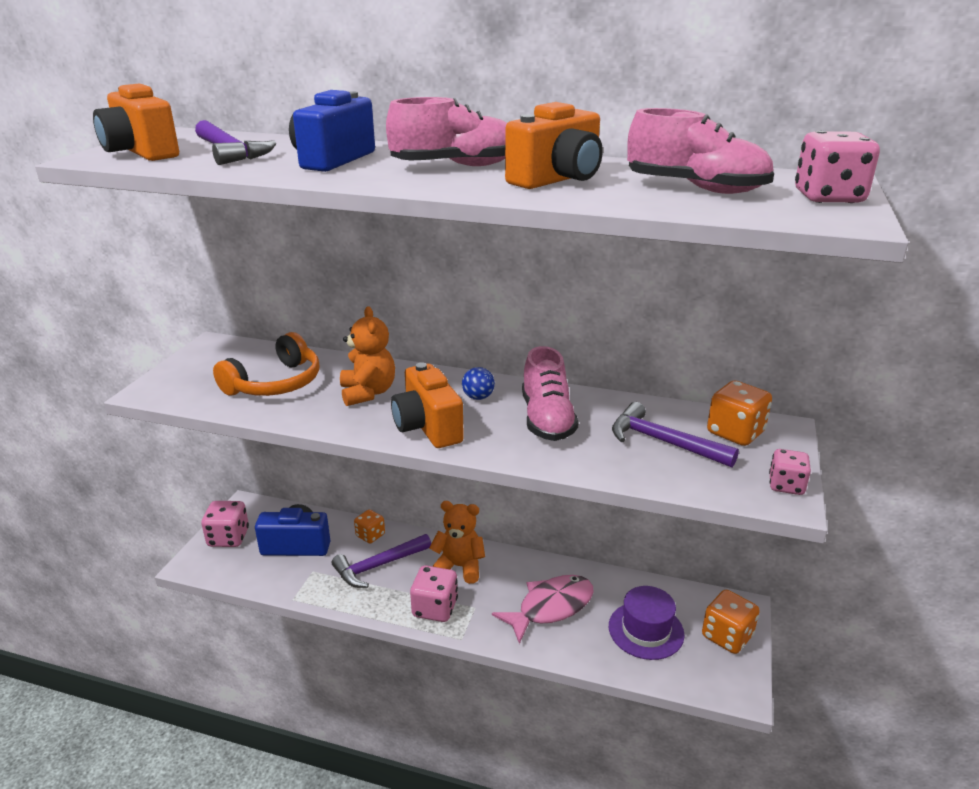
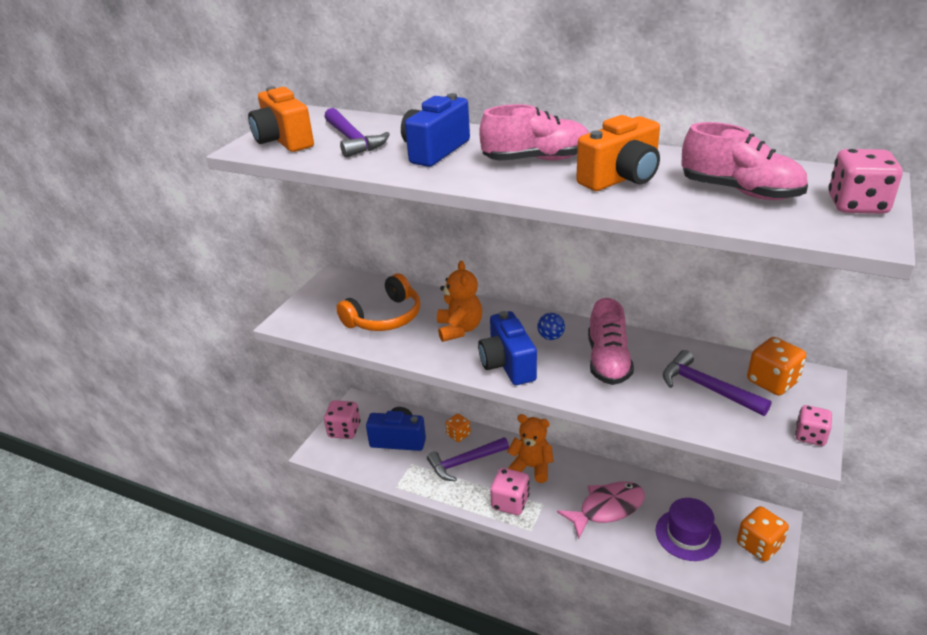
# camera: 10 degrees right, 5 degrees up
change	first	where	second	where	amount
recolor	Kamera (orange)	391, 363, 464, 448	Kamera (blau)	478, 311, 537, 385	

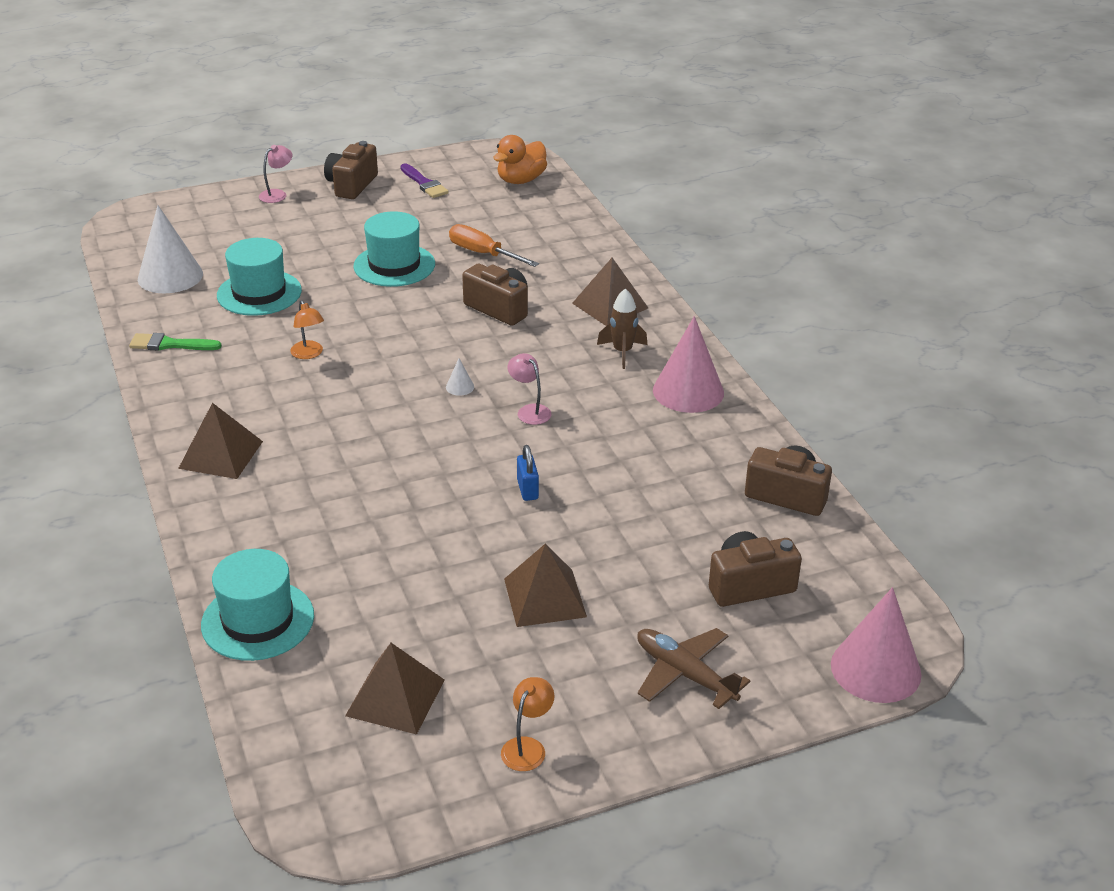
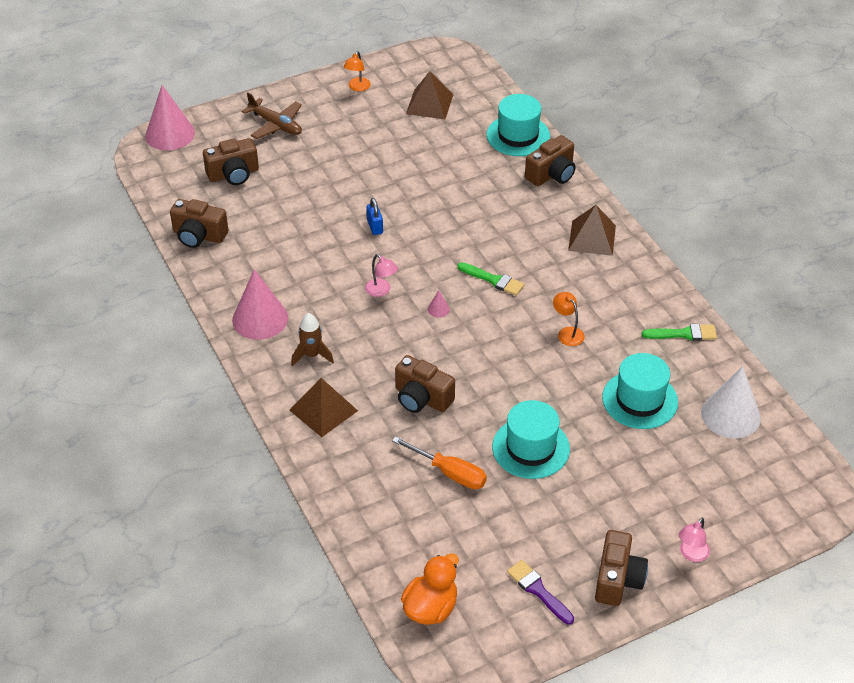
# camera: 175 degrees right, 10 degrees up
change	first	where	second	where	amount
delete	Pyramide (braun)	504, 544, 587, 627			
insert			Pinsel (grün)	457, 262, 525, 296	
insert			Kamera (braun)	525, 135, 576, 186	
recolor	Kegel (weiß)	446, 358, 474, 396	Kegel (rosa)	428, 290, 450, 318	

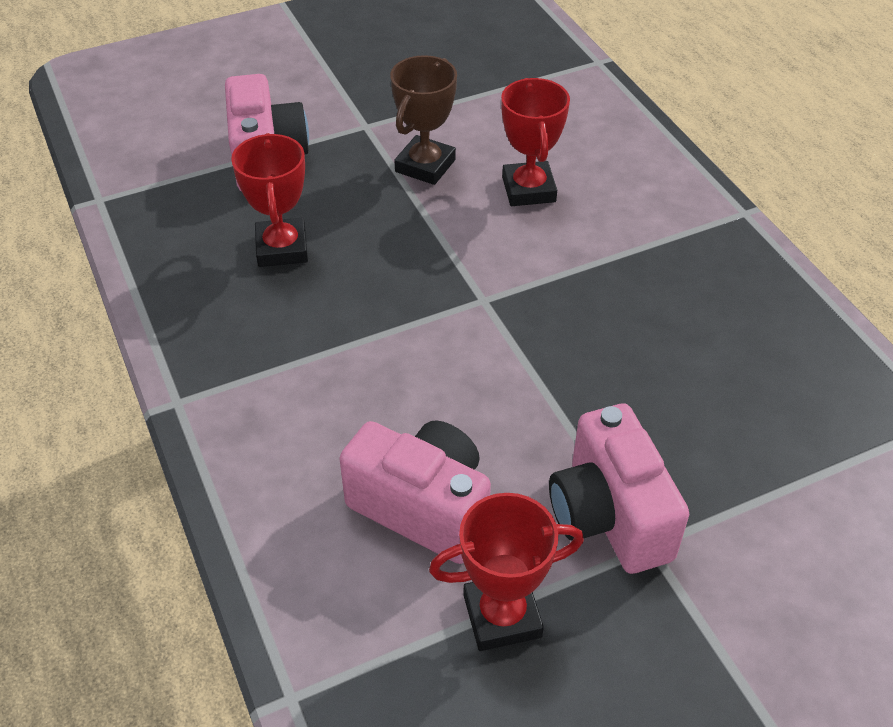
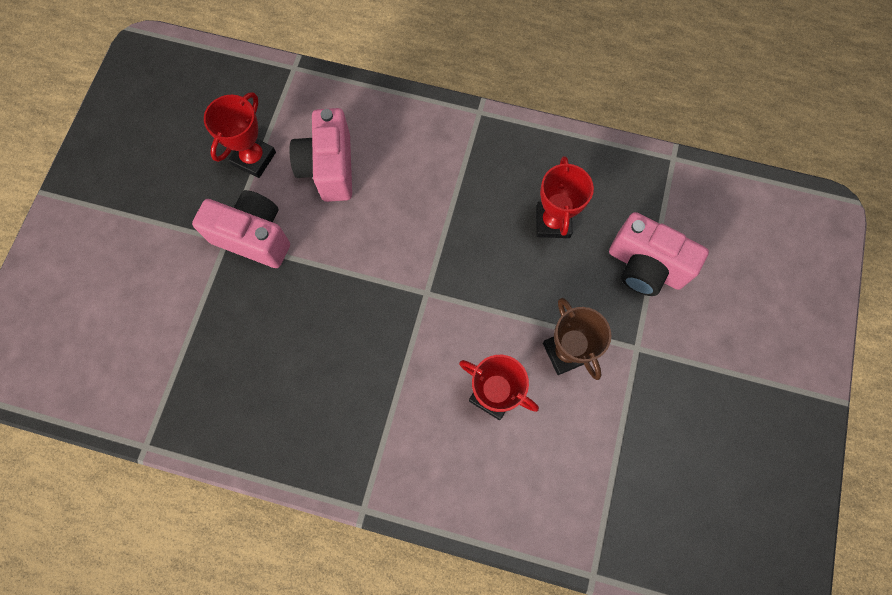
# camera: 130 degrees right, 25 degrees up
change	first	where	second	where	amount
rotate	Pokal (rot)	231, 133, 308, 267		536, 156, 594, 238	60 degrees clockwise
rotate	Kamera (rosa)	339, 421, 491, 564		289, 108, 352, 202	105 degrees clockwise

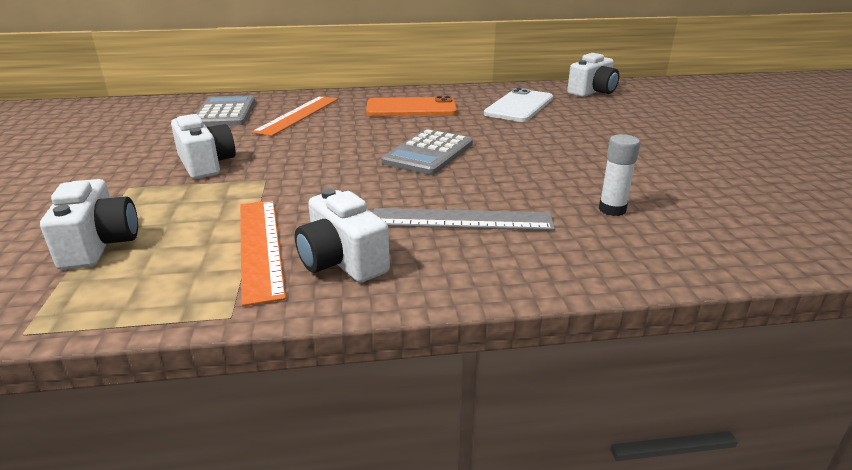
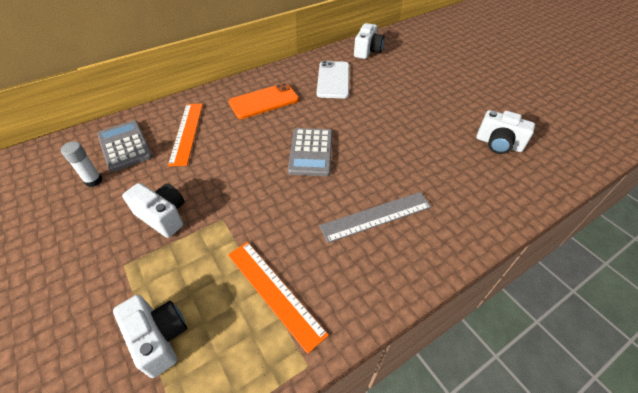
# camera: 25 degrees left, 20 degrees up
change	first	where	second	where	amount
move	Kamera (weiß)	295, 188, 390, 283		476, 110, 535, 154	
move	Klebestift (weiß)	599, 134, 640, 216		61, 141, 103, 187	

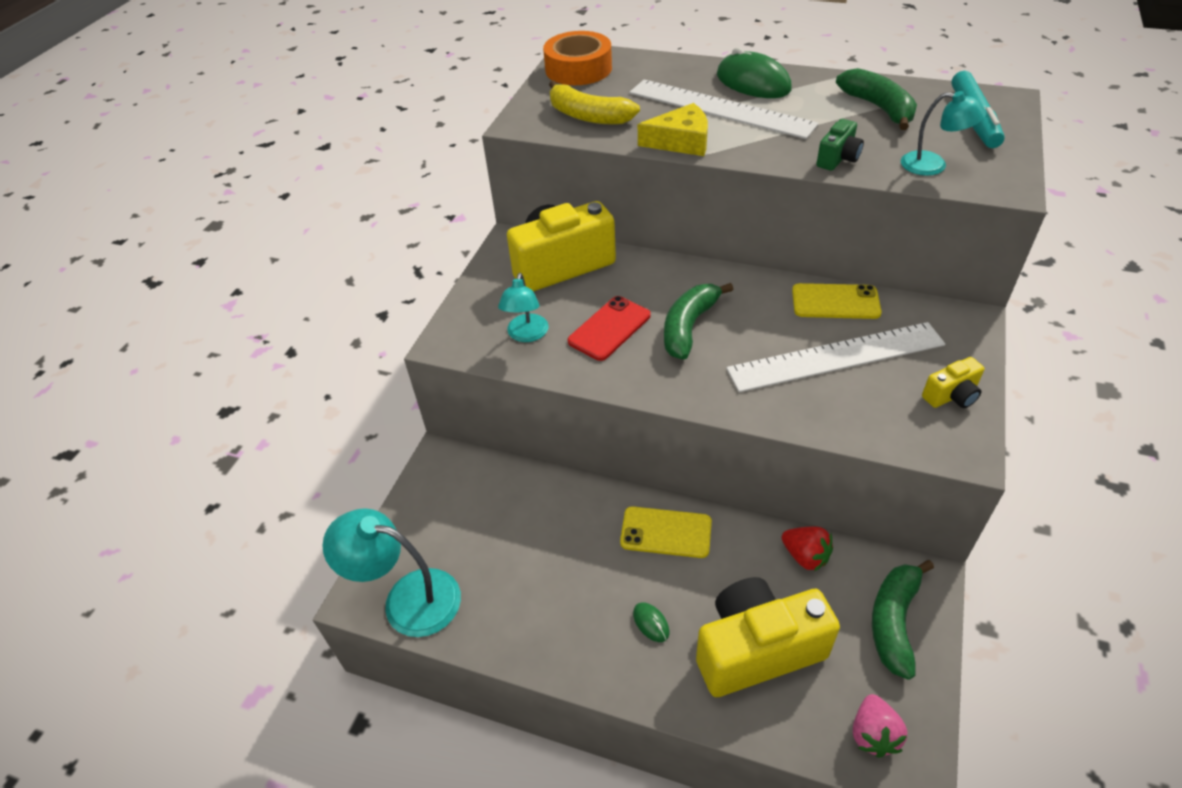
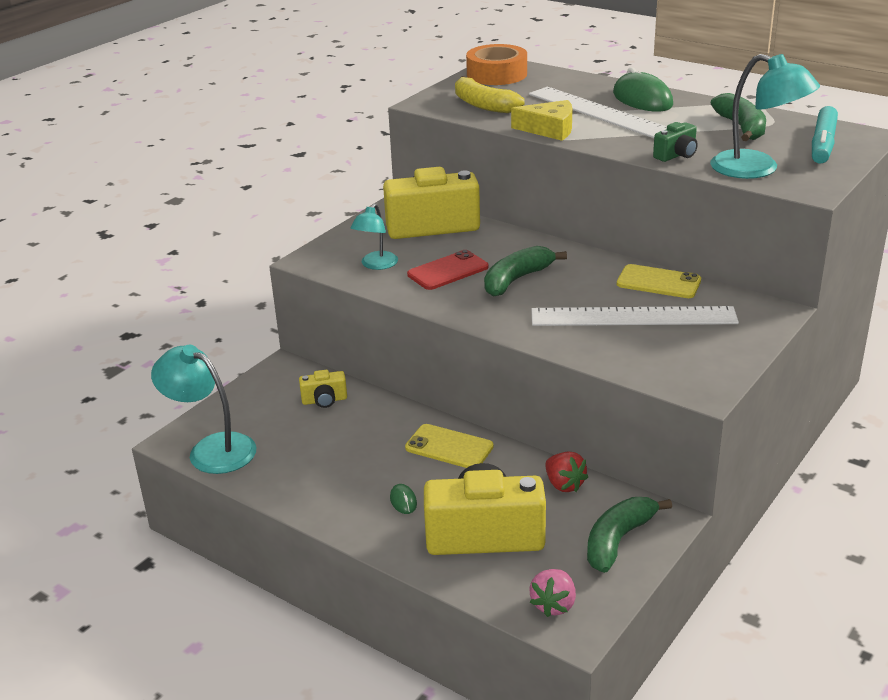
# camera: 15 degrees right, 15 degrees down
change	first	where	second	where	amount
move	Kamera (gelb)	922, 357, 985, 408		299, 370, 347, 408	
resize	Lampe (türkis)	901, 91, 987, 176		710, 54, 820, 179	x1.66

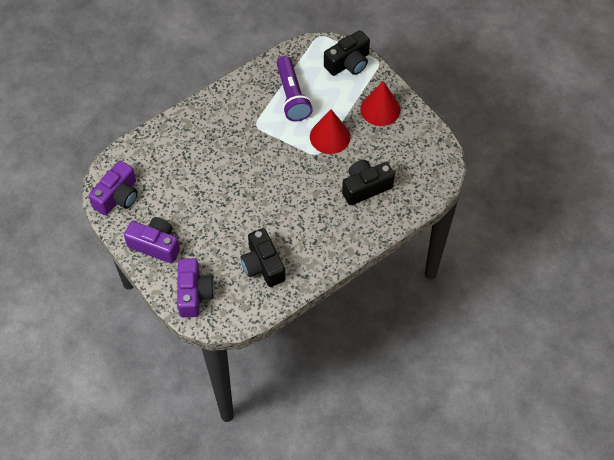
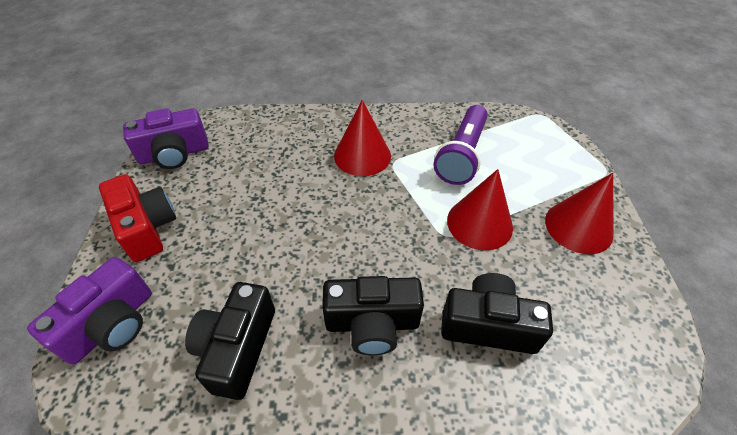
# camera: 35 degrees right, 10 degrees down
change	first	where	second	where	amount
insert			Kegel (rot)	334, 100, 391, 176	
move	Kamera (schwarz)	324, 30, 370, 76		322, 276, 424, 355	
recolor	Kamera (lila)	124, 217, 180, 264	Kamera (rot)	99, 174, 176, 262	

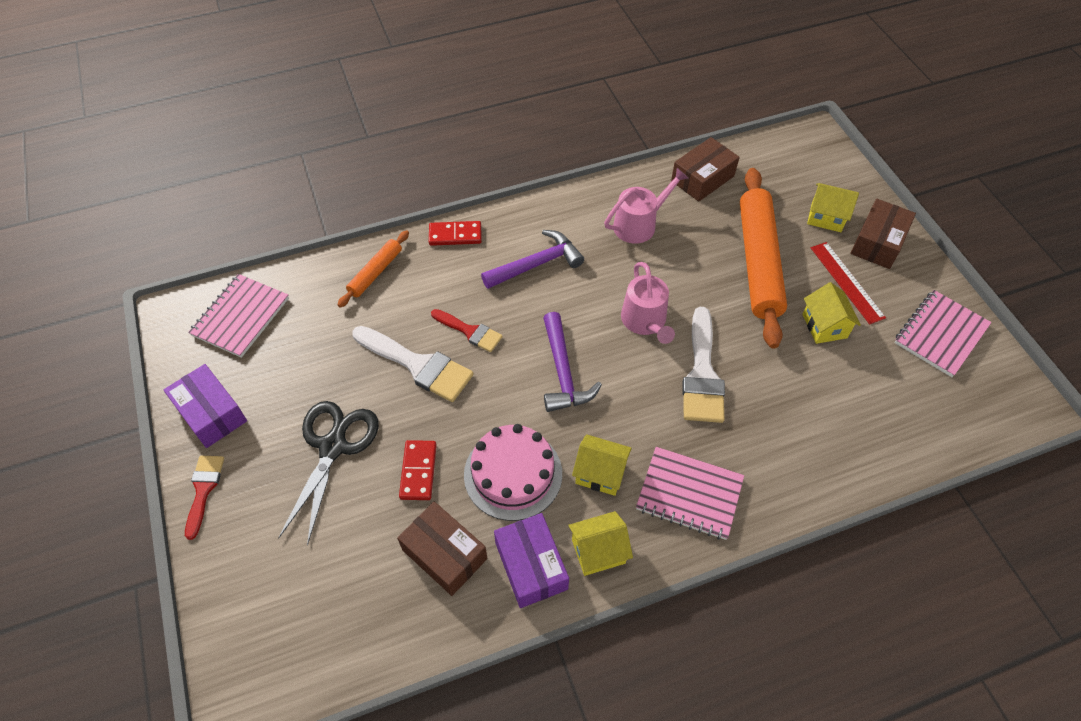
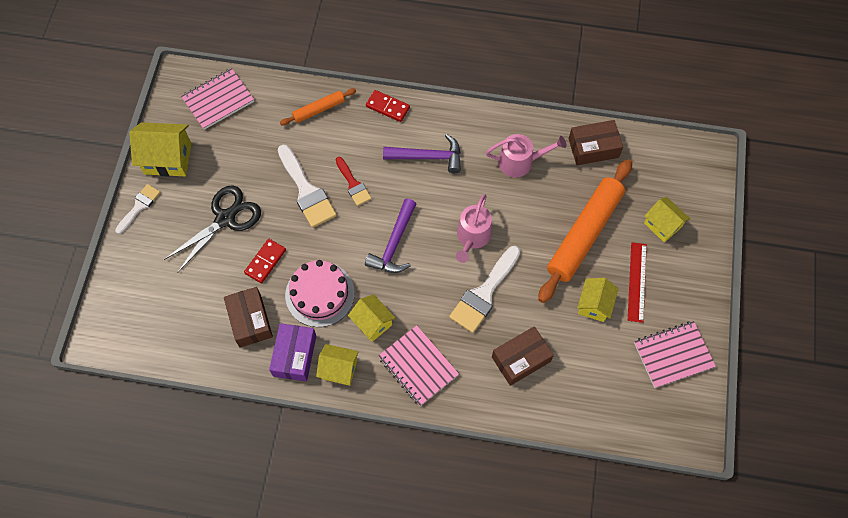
# camera: 30 degrees right, 10 degrees up
change	first	where	second	where	amount
move	Schachtel (braun)	850, 199, 916, 269		492, 326, 554, 386	
replace	Schachtel (lila)	164, 364, 247, 448	Haus (gelb)	129, 122, 192, 177	
recolor	Pinsel (rot)	185, 456, 224, 540	Pinsel (weiß)	115, 184, 160, 234	

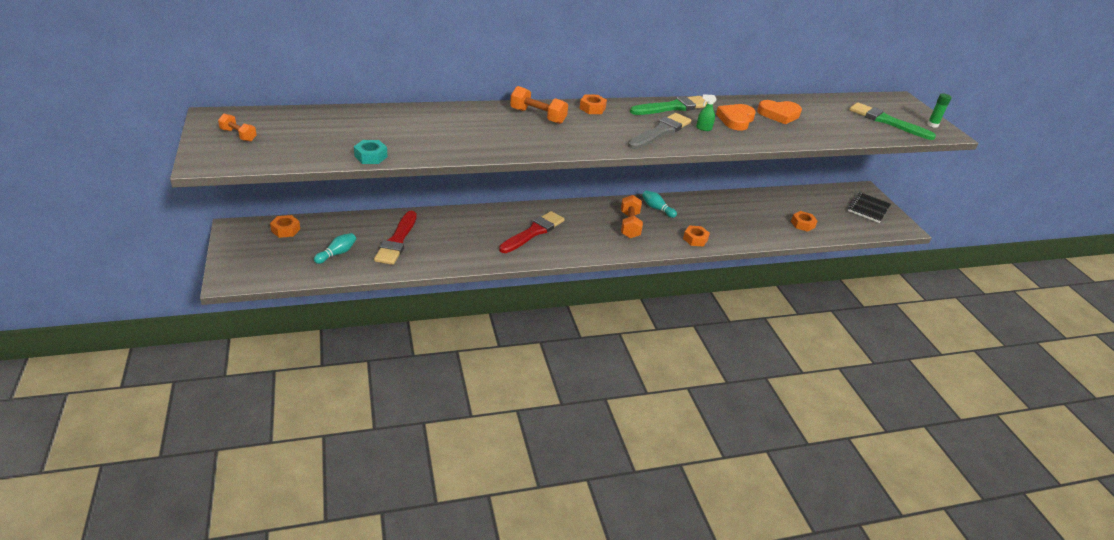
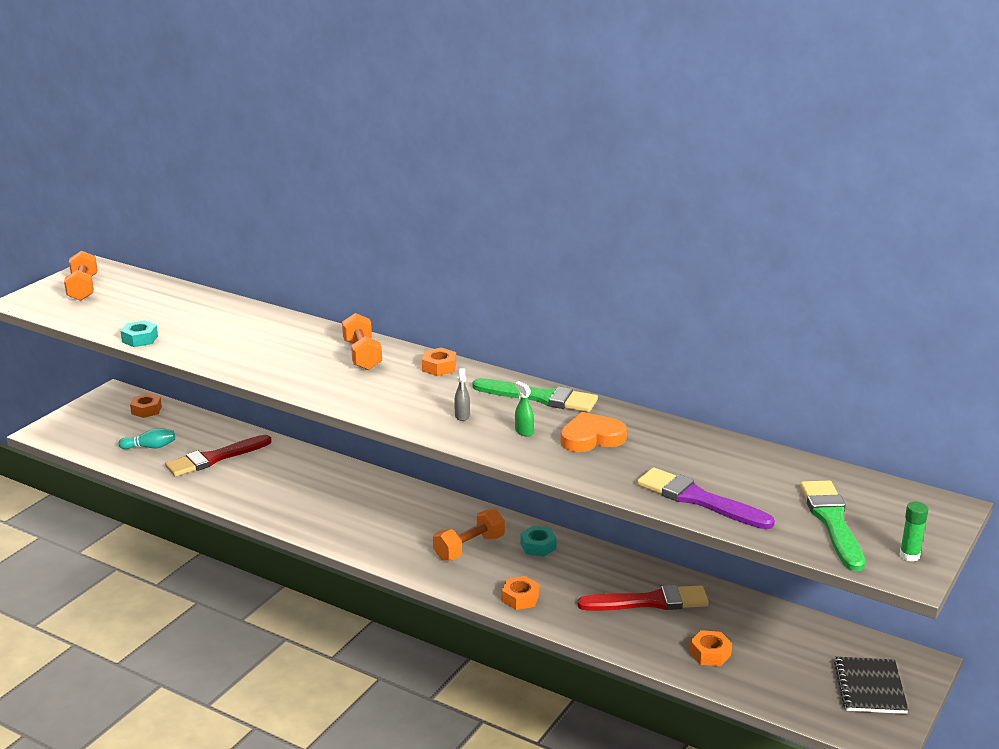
# camera: 50 degrees right, 10 degrees down
change	first	where	second	where	amount
delete	Herz (orange)	757, 100, 802, 124			
insert			Pinsel (lila)	637, 467, 775, 529	
move	Pinsel (rot)	499, 211, 565, 253		578, 585, 709, 611	
replace	Pinsel (grau)	628, 113, 691, 149	Sprühflasche (grau)	454, 368, 470, 421	
replace	Bowlingkegel (türkis)	642, 190, 677, 218	Sechskantmutter (türkis)	520, 526, 557, 557	
rotate	Notizbuch (schwarz)	848, 192, 891, 223		834, 657, 909, 714	75 degrees counterclockwise
resize	Hantel (orange)	218, 114, 256, 142		64, 251, 98, 301	x1.58

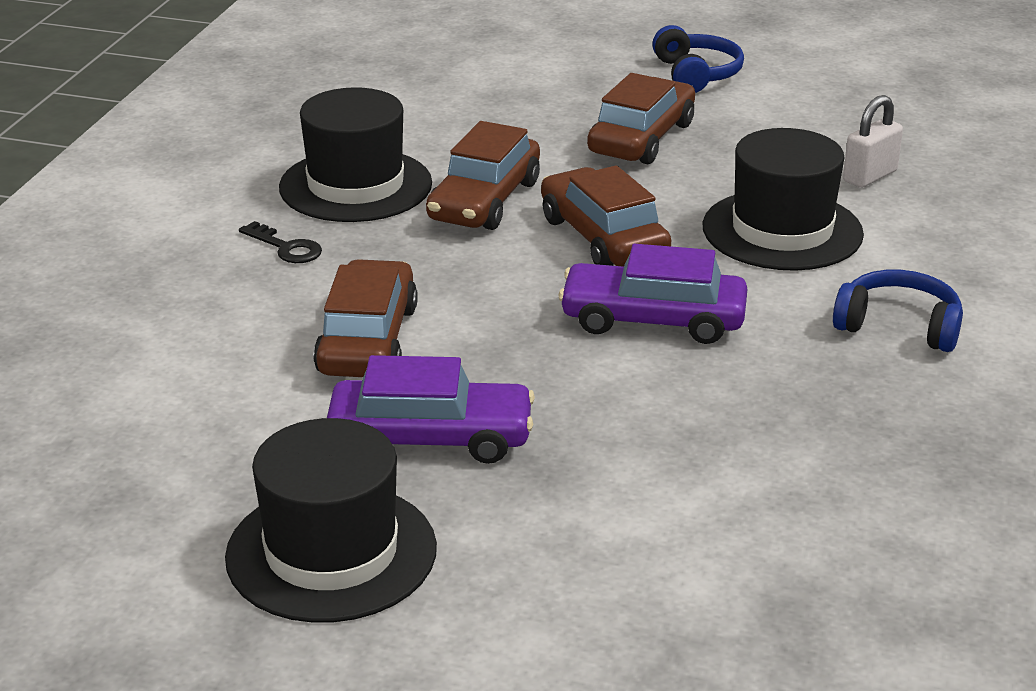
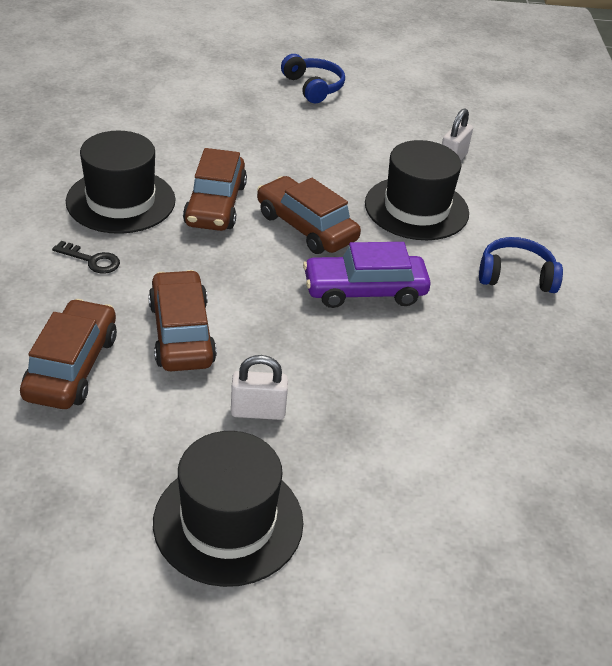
# camera: 20 degrees left, 10 degrees up
change	first	where	second	where	amount
move	Auto (braun)	587, 73, 695, 164		20, 299, 117, 409	
replace	Auto (lila)	327, 355, 535, 464	Vorhängeschloss (weiß)	231, 355, 288, 420	

